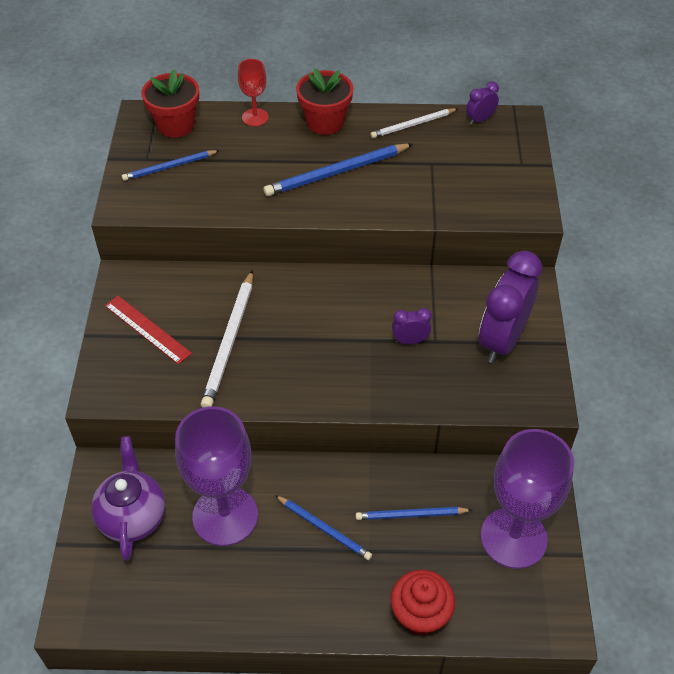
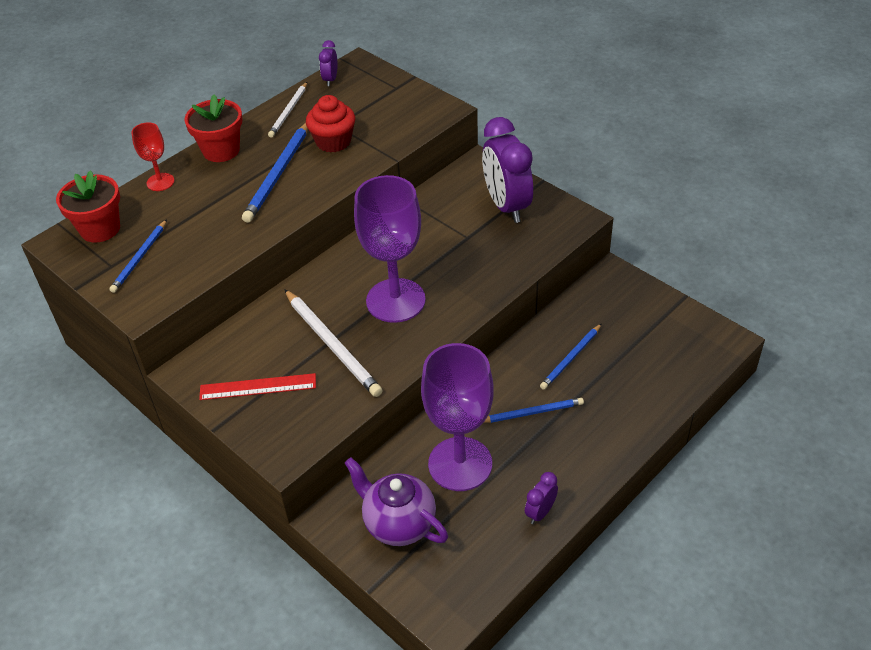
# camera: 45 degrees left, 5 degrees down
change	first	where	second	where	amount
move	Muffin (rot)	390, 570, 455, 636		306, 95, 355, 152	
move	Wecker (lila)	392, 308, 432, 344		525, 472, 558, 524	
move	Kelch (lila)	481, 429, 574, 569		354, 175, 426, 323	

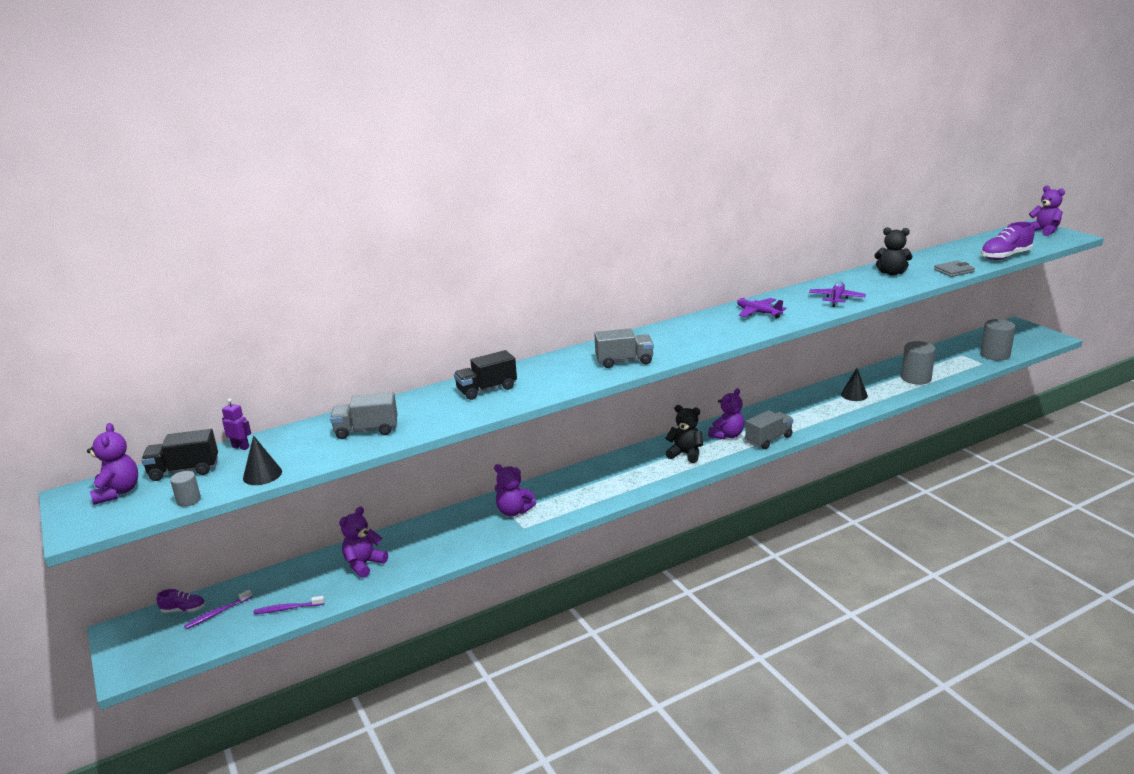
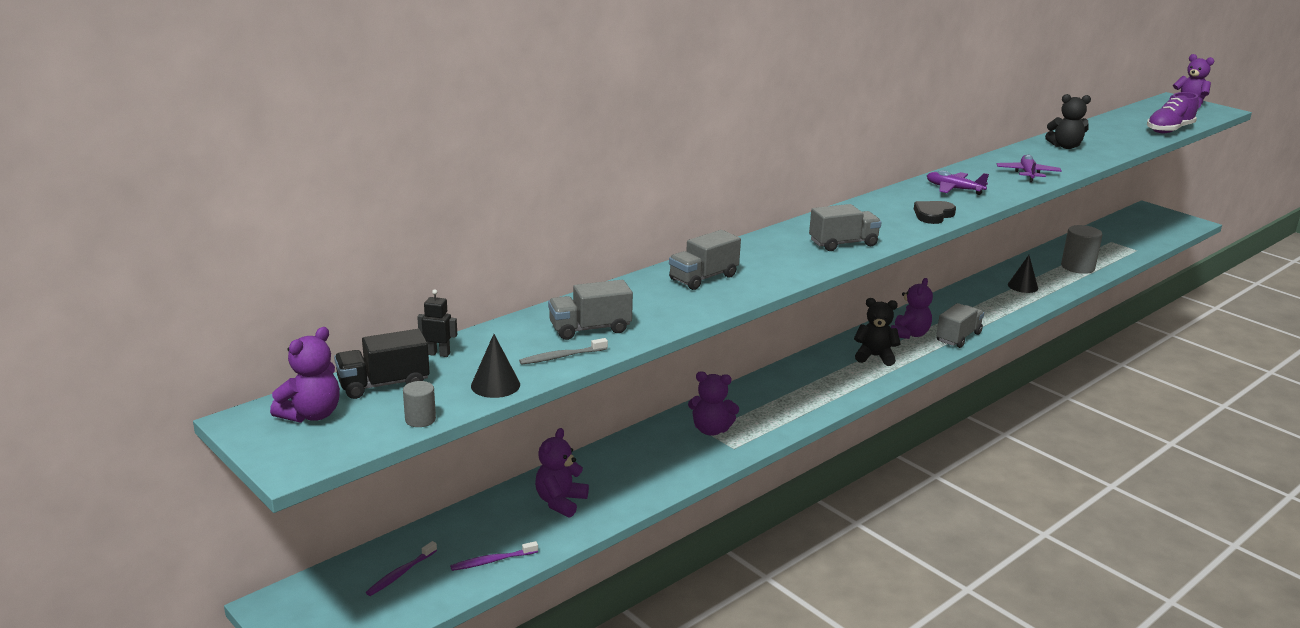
# camera: 15 degrees left, 0 degrees up
change	first	where	second	where	amount
delete	Schuh (lila)	157, 589, 205, 613			
delete	Geldbörse (grau)	934, 261, 975, 277			
delete	Vollzylinder (grau)	980, 319, 1015, 361			
insert			Zahnbürste (grau)	519, 338, 608, 365	
insert			Herz (schwarz)	914, 201, 956, 224	
recolor	Roboter (lila)	222, 398, 251, 450	Roboter (schwarz)	417, 289, 457, 357	
recolor	Lastwagen (schwarz)	454, 350, 517, 400	Lastwagen (grau)	669, 230, 741, 290	
rotate	Teddybär (lila)	87, 423, 138, 505		270, 327, 340, 423	60 degrees clockwise

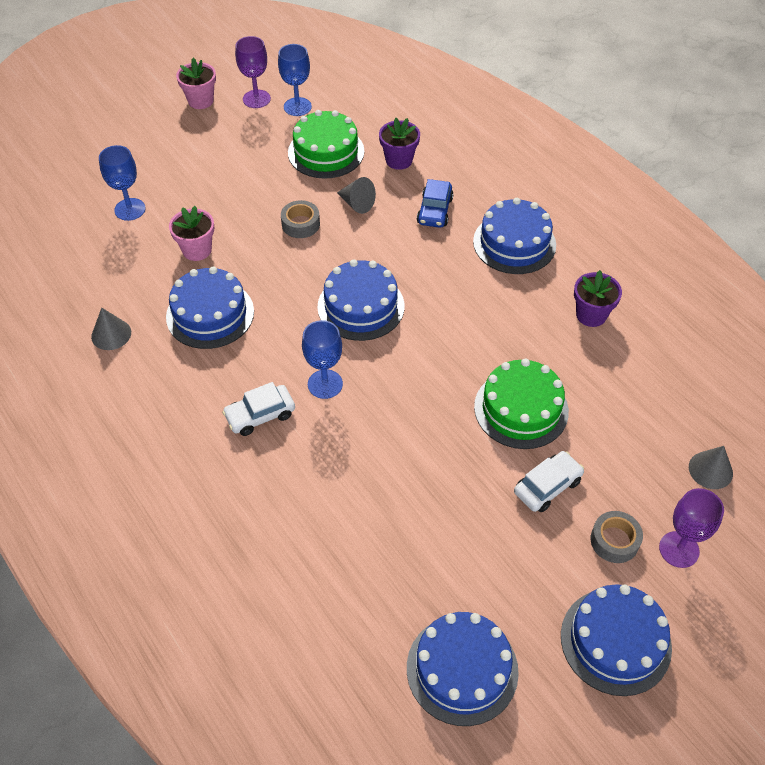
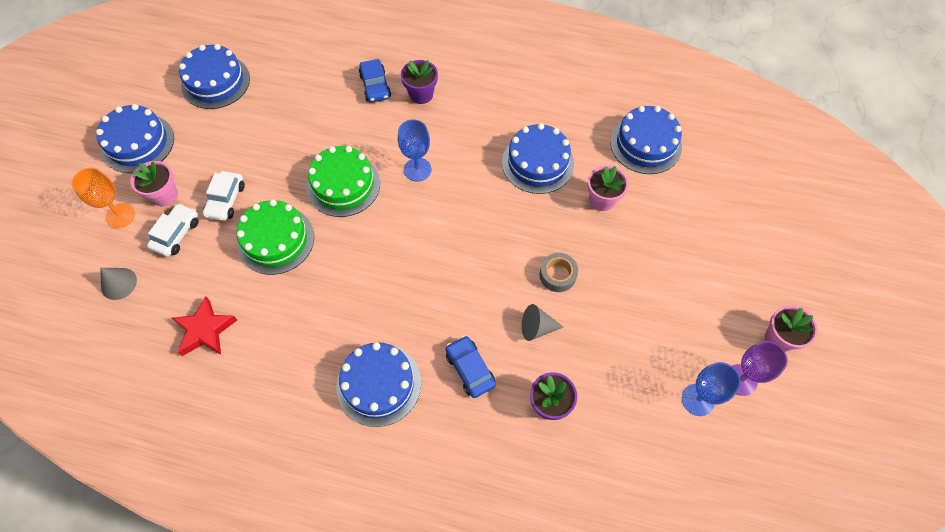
# camera: 140 degrees right, 10 degrees up
change	first	where	second	where	amount
delete	Kegel (grau)	91, 308, 131, 350			
delete	Kelch (blau)	99, 145, 146, 221			
insert			Stern (rot)	172, 296, 237, 356	
insert			Auto (blau)	359, 59, 391, 103	
move	Auto (weiß)	222, 382, 295, 436		147, 203, 199, 257	
move	Kuchen (grün)	288, 110, 364, 179		306, 146, 380, 217	
move	Kuchen (blau)	317, 259, 404, 341		610, 106, 682, 174	
move	Blumentopf (lila)	574, 270, 622, 327		401, 60, 438, 104	
replace	Klebeband (grau)	590, 511, 643, 563	Blumentopf (rosa)	130, 161, 178, 206	
recolor	Kelch (lila)	659, 488, 724, 568	Kelch (orange)	71, 168, 135, 229	

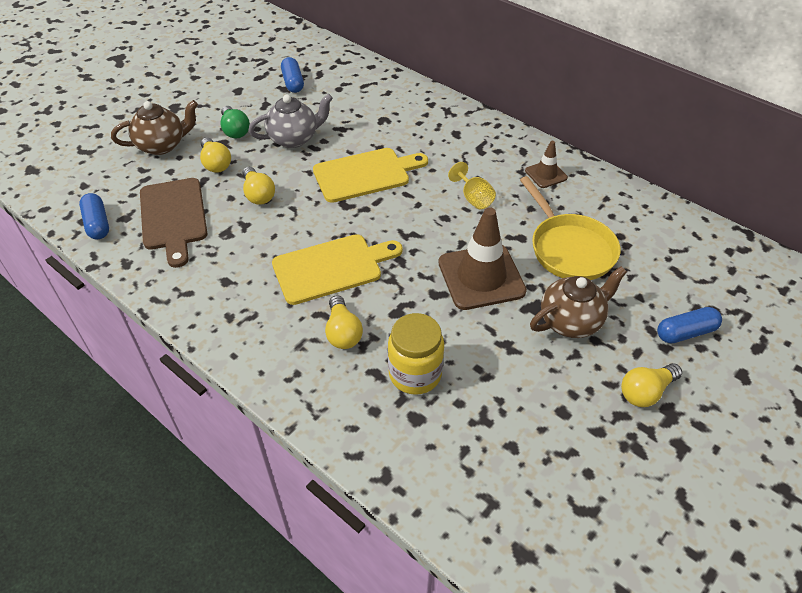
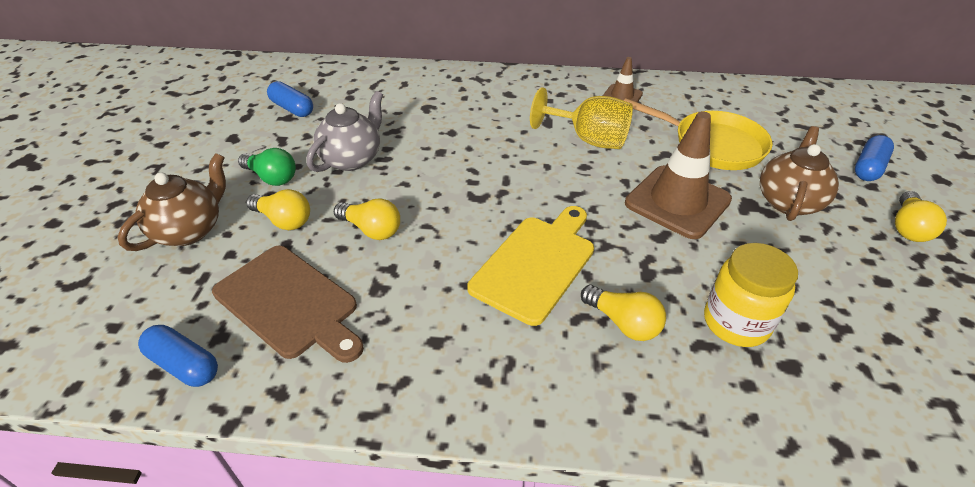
# camera: 35 degrees left, 5 degrees down
change	first	where	second	where	amount
delete	Schneidebrett (gelb)	313, 148, 428, 203			
resize	Kelch (gelb)	448, 162, 496, 209		530, 87, 633, 149	x1.63

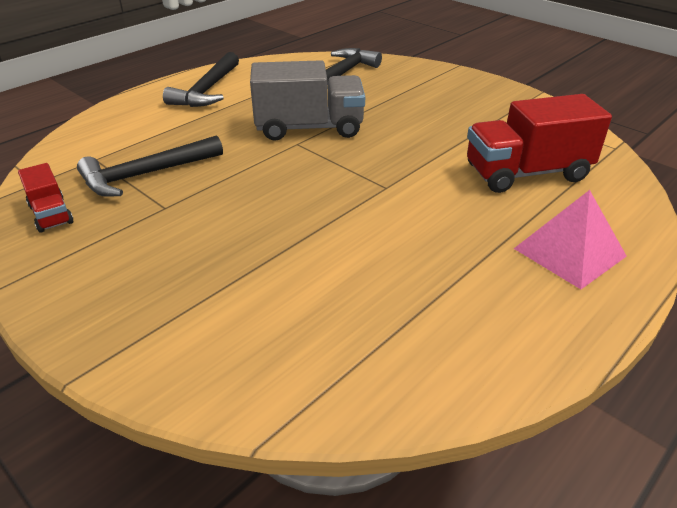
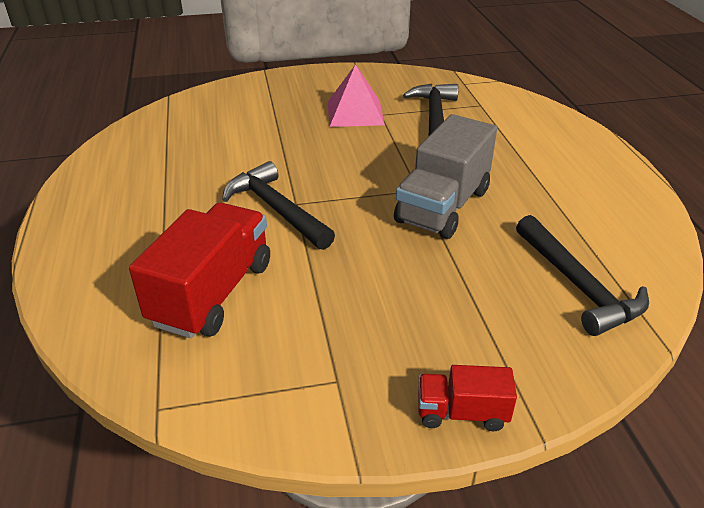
# camera: 125 degrees right, 0 degrees up
change	first	where	second	where	amount
move	Lastwagen (rot)	18, 163, 74, 233		418, 365, 517, 431	
move	Hammer (schwarz)	163, 52, 239, 107		222, 161, 335, 250	
move	Pyramide (rosa)	514, 190, 627, 289		328, 64, 385, 127	

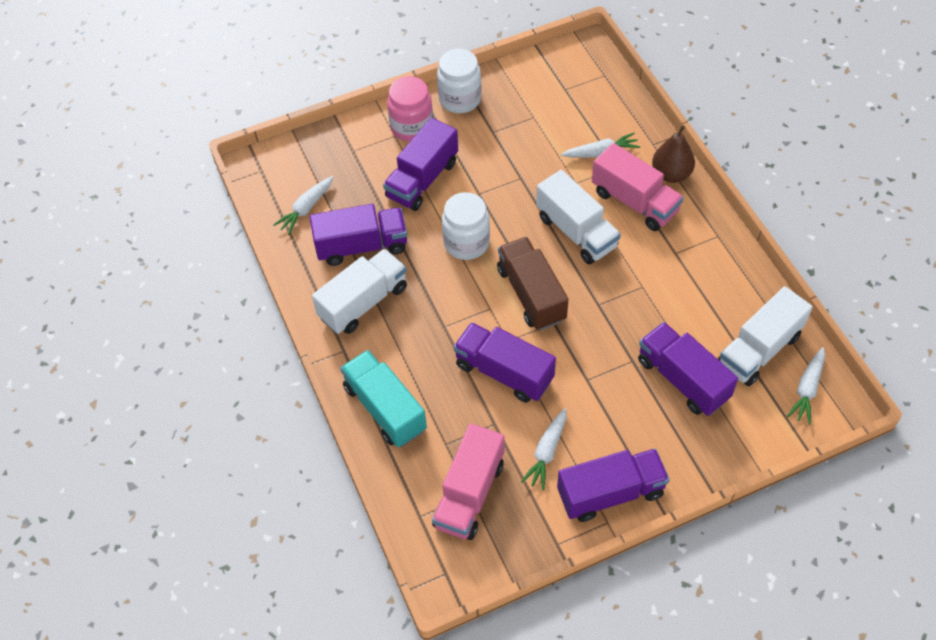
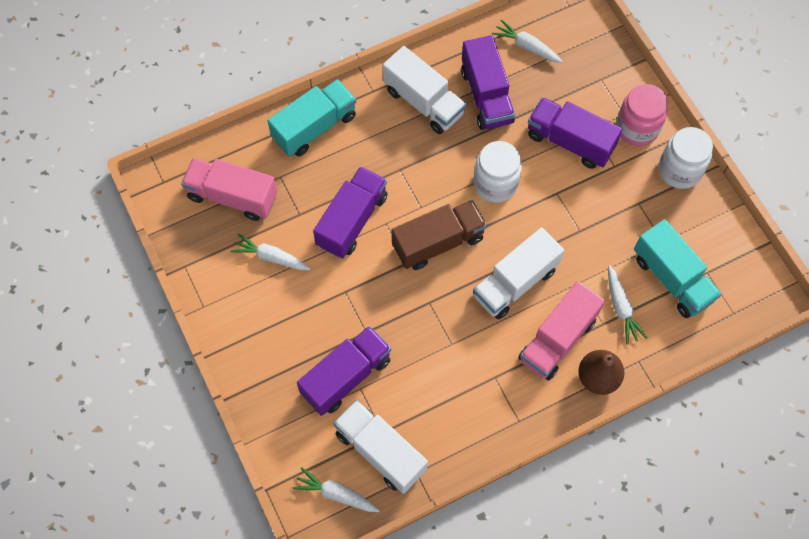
# camera: 85 degrees right, 10 degrees up
change	first	where	second	where	amount
delete	Lastwagen (lila)	557, 449, 670, 522			
insert			Lastwagen (türkis)	634, 219, 722, 318	

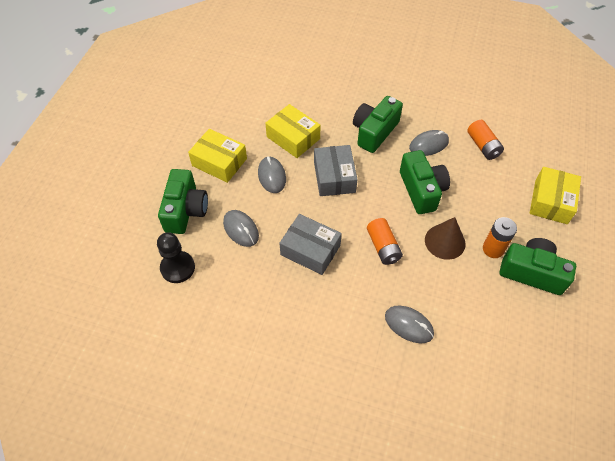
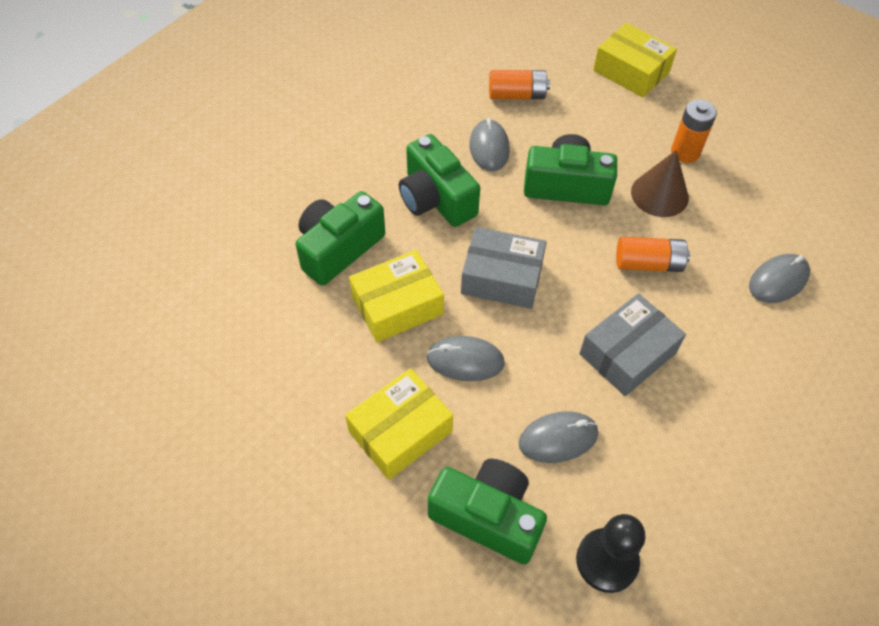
# camera: 70 degrees left, 0 degrees up
change	first	where	second	where	amount
move	Kamera (grün)	500, 238, 576, 295		296, 191, 385, 286	

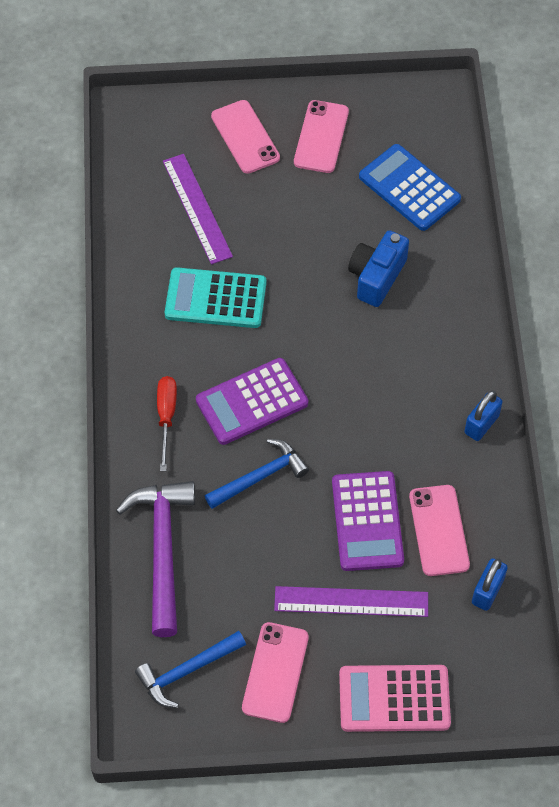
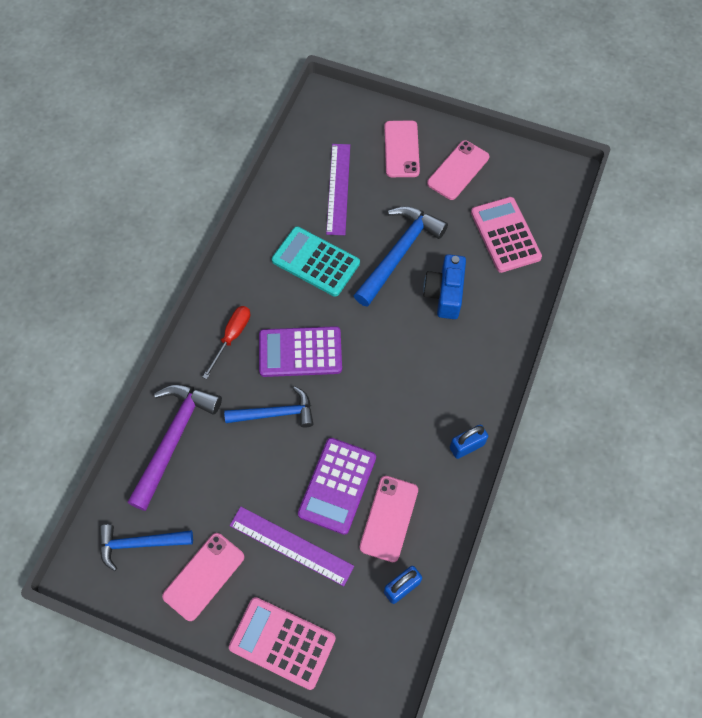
# camera: 25 degrees right, 5 degrees up
change	first	where	second	where	amount
insert			Hammer (blau)	353, 206, 448, 307	
recolor	Taschenrechner (blau)	359, 144, 461, 231	Taschenrechner (rosa)	471, 197, 542, 273	
rotate	Kamera (blau)	348, 230, 409, 307		423, 254, 466, 319	45 degrees counterclockwise

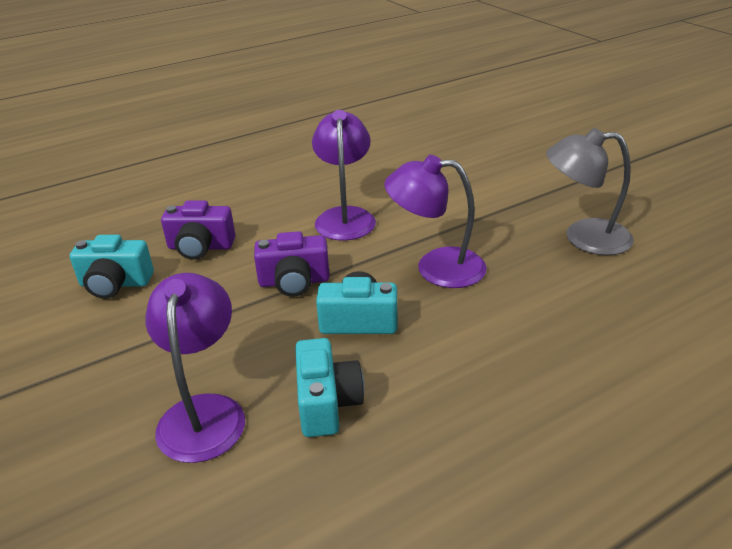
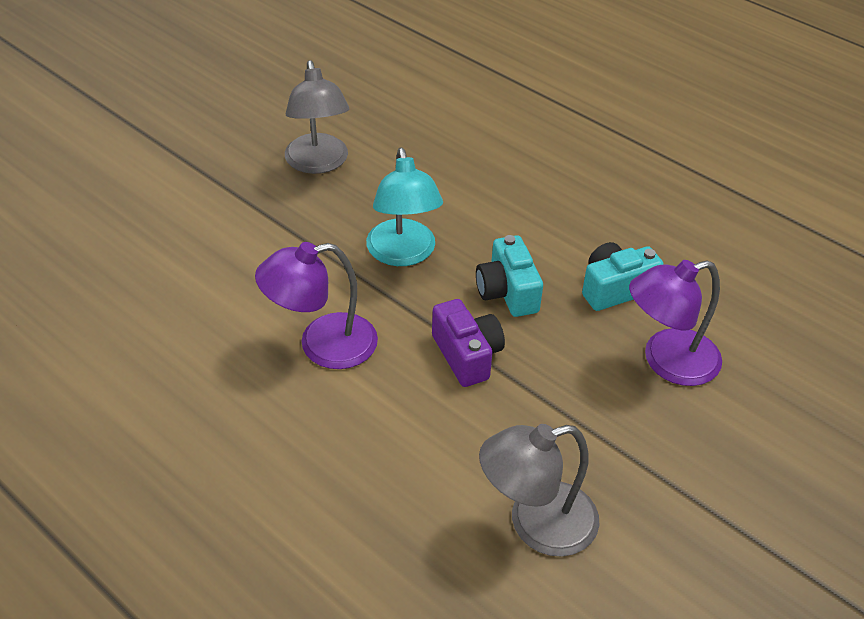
# camera: 110 degrees left, 10 degrees up
change	first	where	second	where	amount
delete	Kamera (lila)	161, 200, 235, 260			
replace	Kamera (türkis)	70, 235, 154, 299	Lampe (grau)	479, 424, 599, 557	
recolor	Lampe (lila)	384, 155, 487, 288	Lampe (türkis)	366, 147, 443, 266	

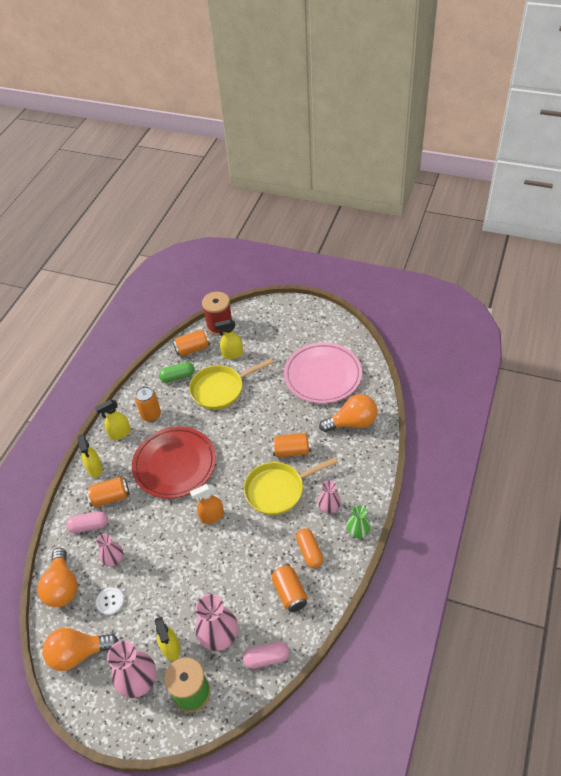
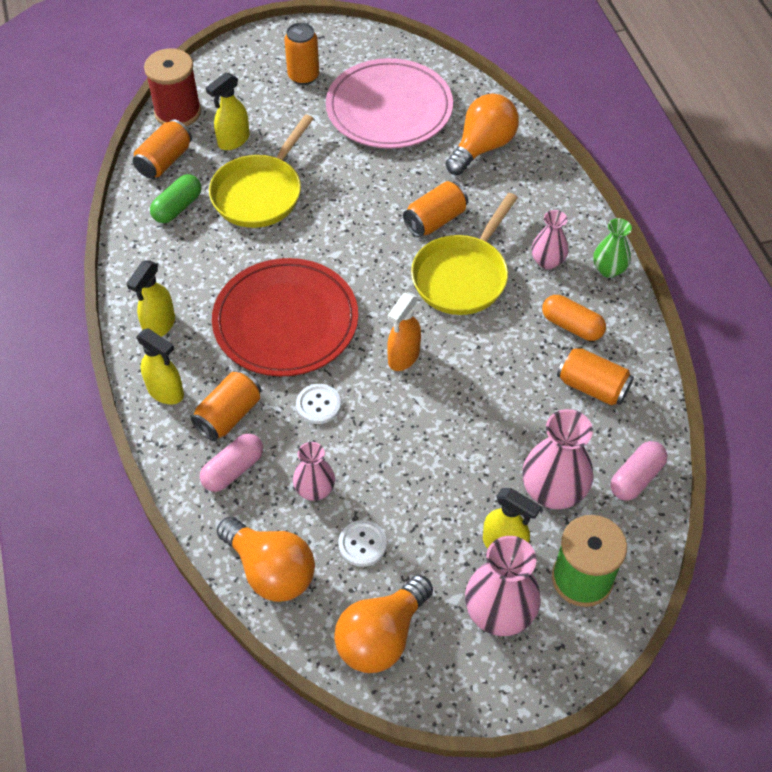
# camera: 40 degrees left, 5 degrees up
change	first	where	second	where	amount
insert			Knopf (weiß)	296, 384, 341, 424	
move	Dose (orange)	135, 386, 161, 422		284, 23, 319, 85	

